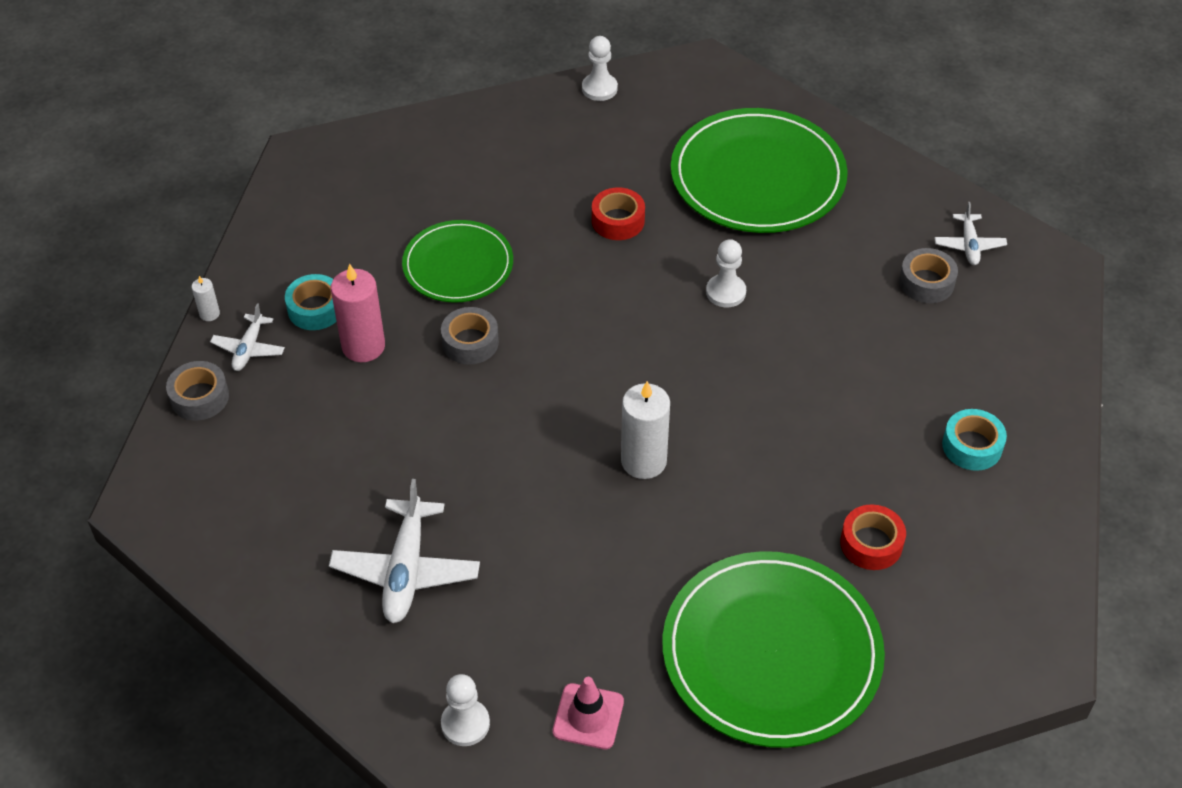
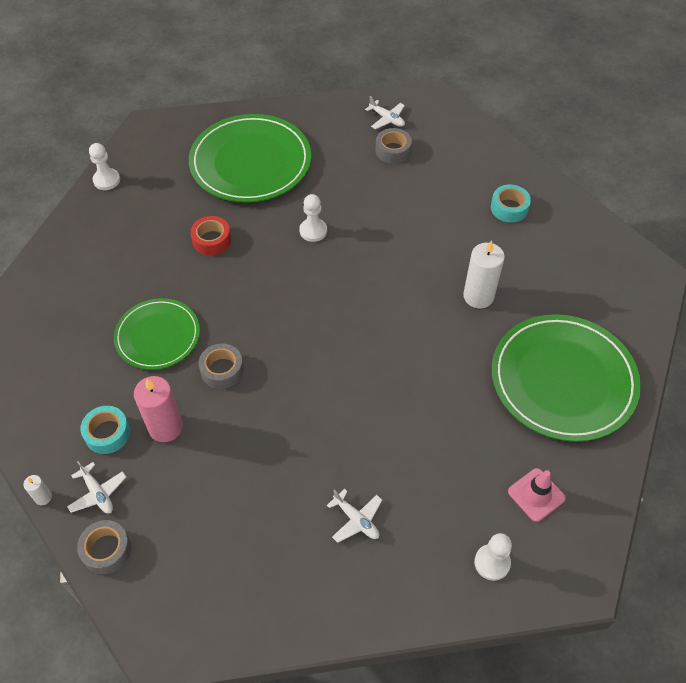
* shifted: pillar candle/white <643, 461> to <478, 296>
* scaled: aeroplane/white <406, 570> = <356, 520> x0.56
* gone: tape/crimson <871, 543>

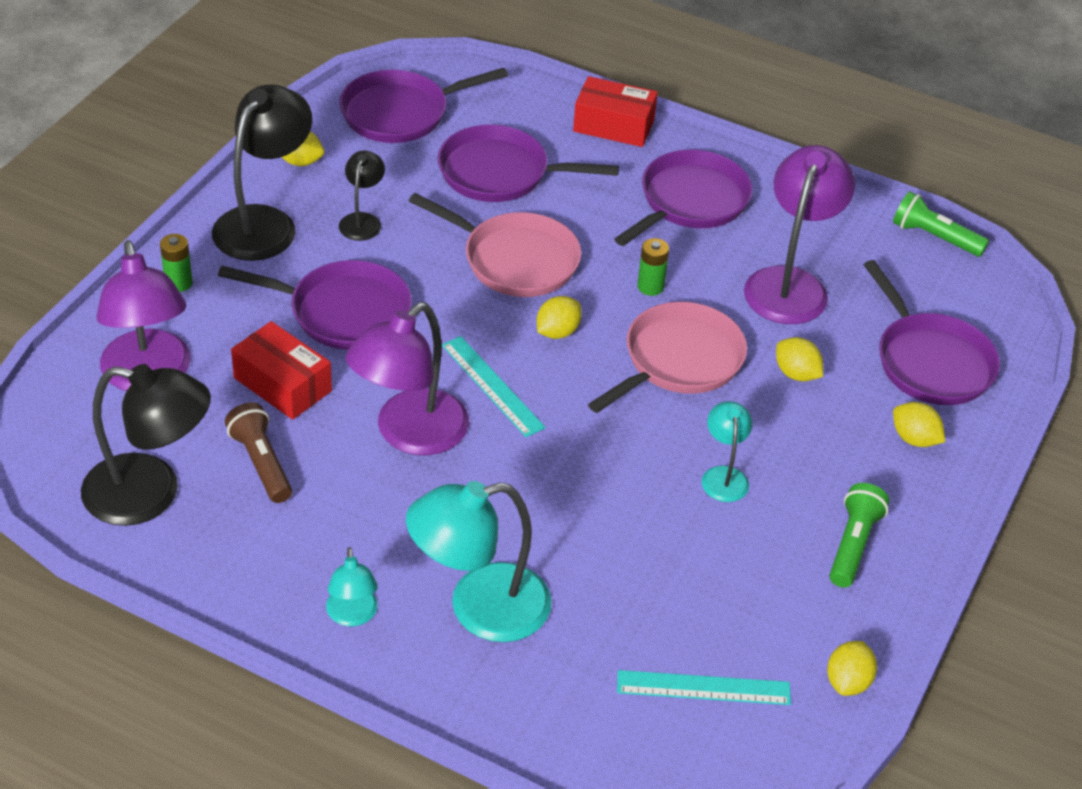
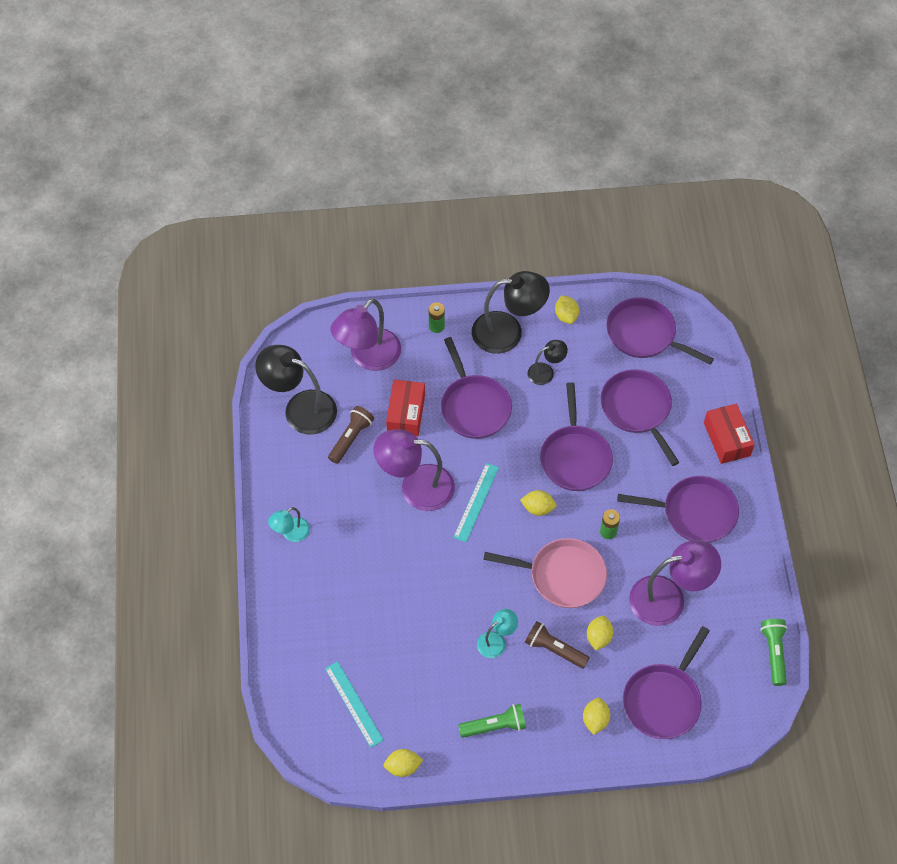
* repainted: skillet/rose-pink <515, 260> to skillet/violet <575, 457>
* rotated: desk lamp/ebony <150, 494> = <300, 408> 135 degrees clockwise
* gone: desk lamp/turquoise <479, 608>
* new: pocket torch/brown <554, 649>

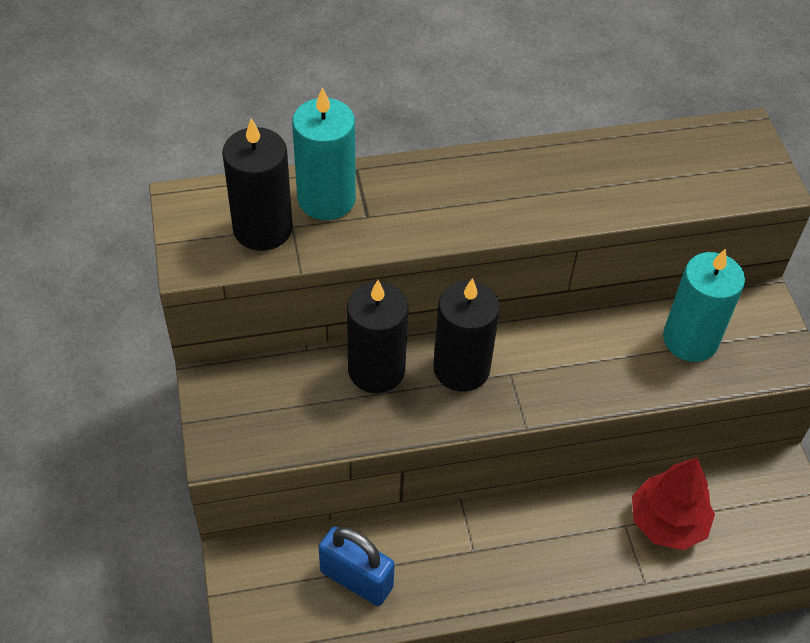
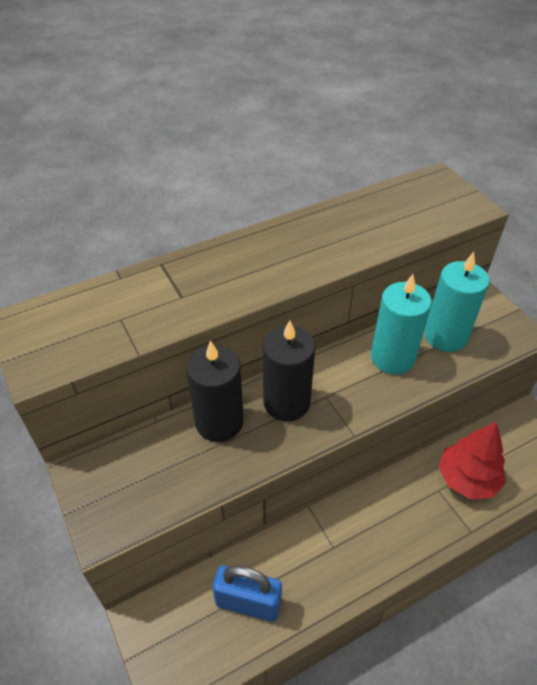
* shifted: pillar candle/turquoise <326, 199> to <392, 358>
* gone: pillar candle/ebony <262, 228>

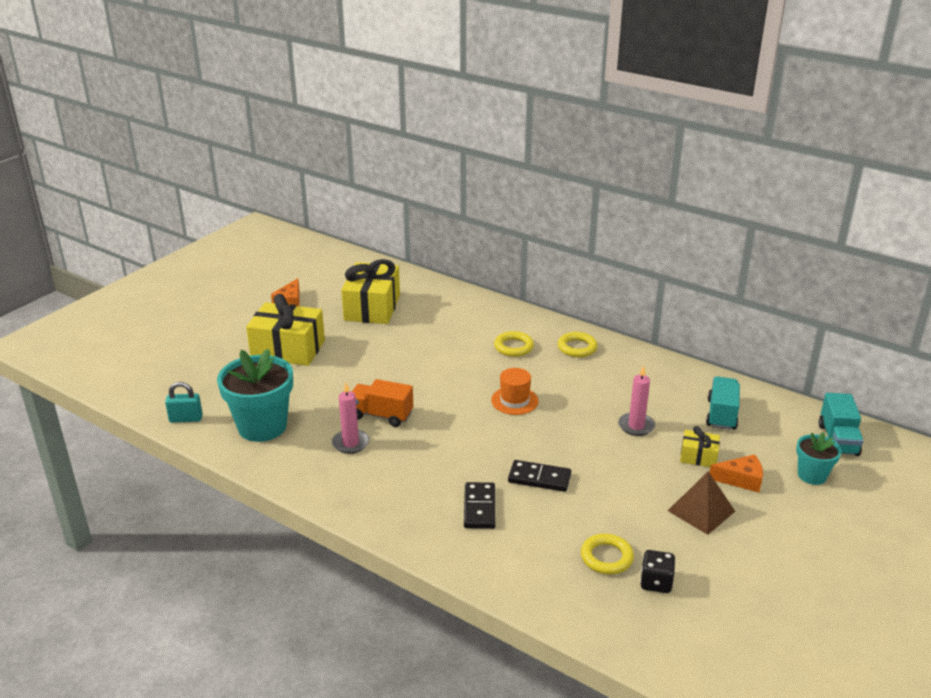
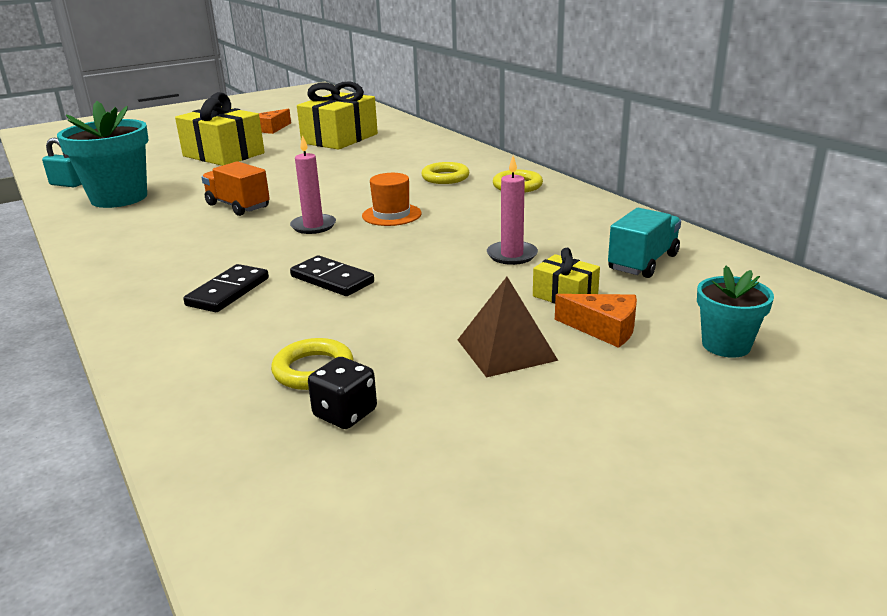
* shifted: pillar candle/rose-pink <350, 443> to <313, 226>
* gone: truck/turquoise <838, 440>

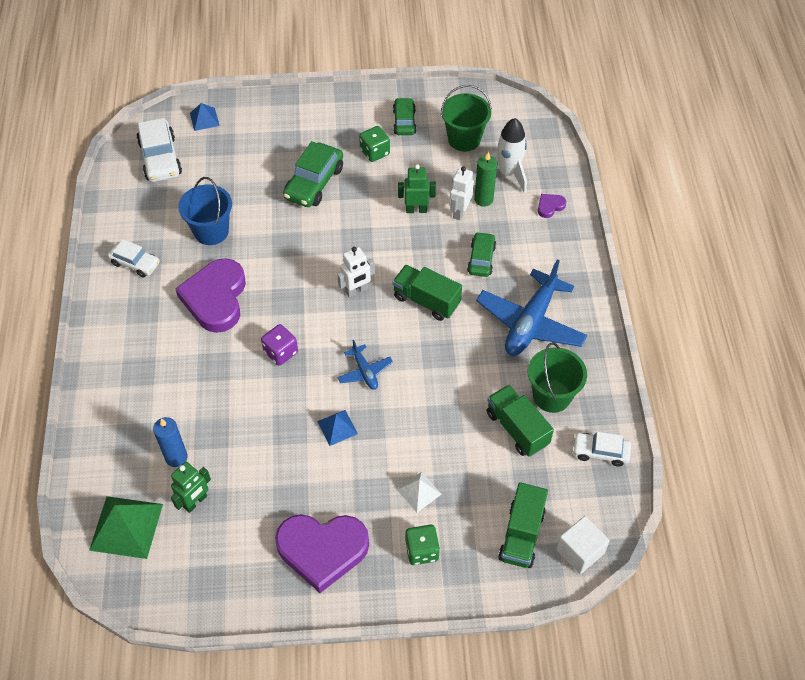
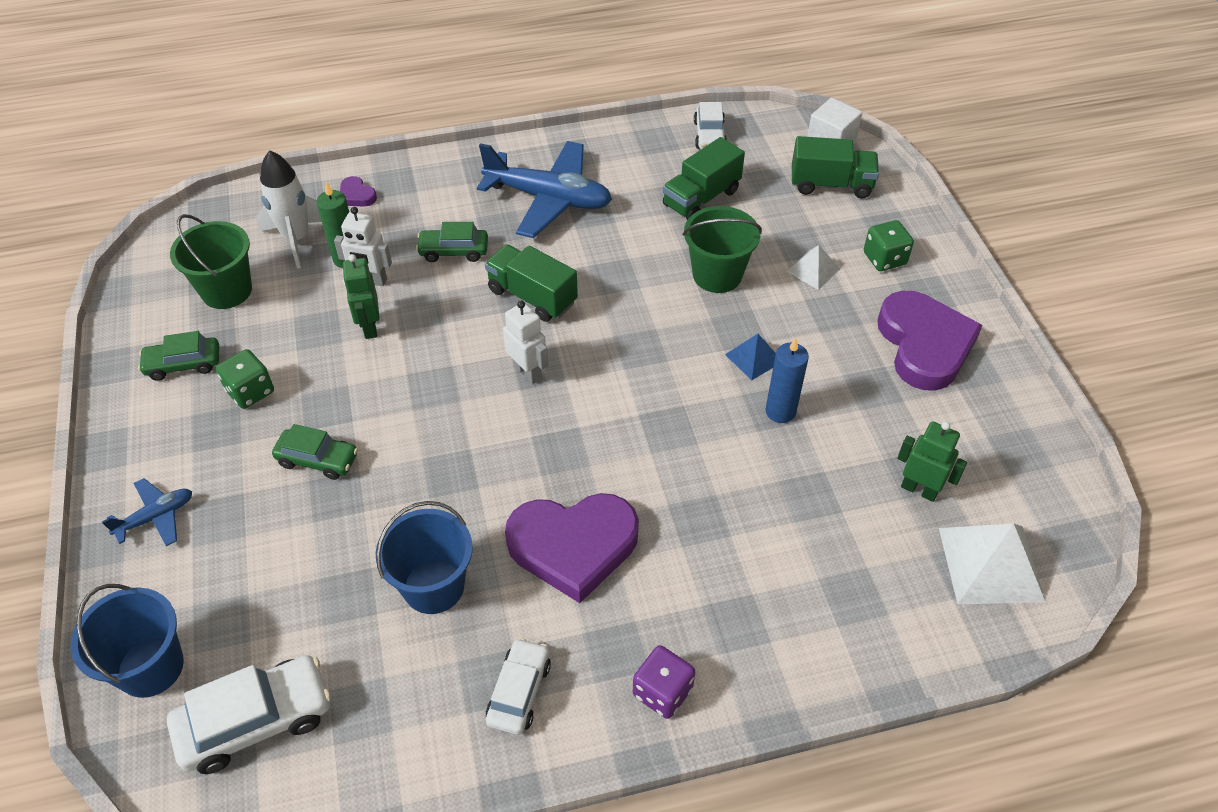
* swapped: solid pyramid/blue <204, 119> to sand bucket/blue <150, 667>
* scaled: car/emerald <314, 183> = <318, 459> x0.63
* rotated: truck/emerald <426, 300> = <532, 296> 105 degrees clockwise
* shifted: die/violet <281, 352> to <662, 692>
* shifted: aeroplane/blue <365, 372> to <156, 517>
* shifted: sand bucket/emerald <552, 396> to <717, 275>
* shifted: pillar candle/blue <176, 457> to <780, 411>
* repainted: solid pyramid/emerald <126, 526> to solid pyramid/white <990, 564>

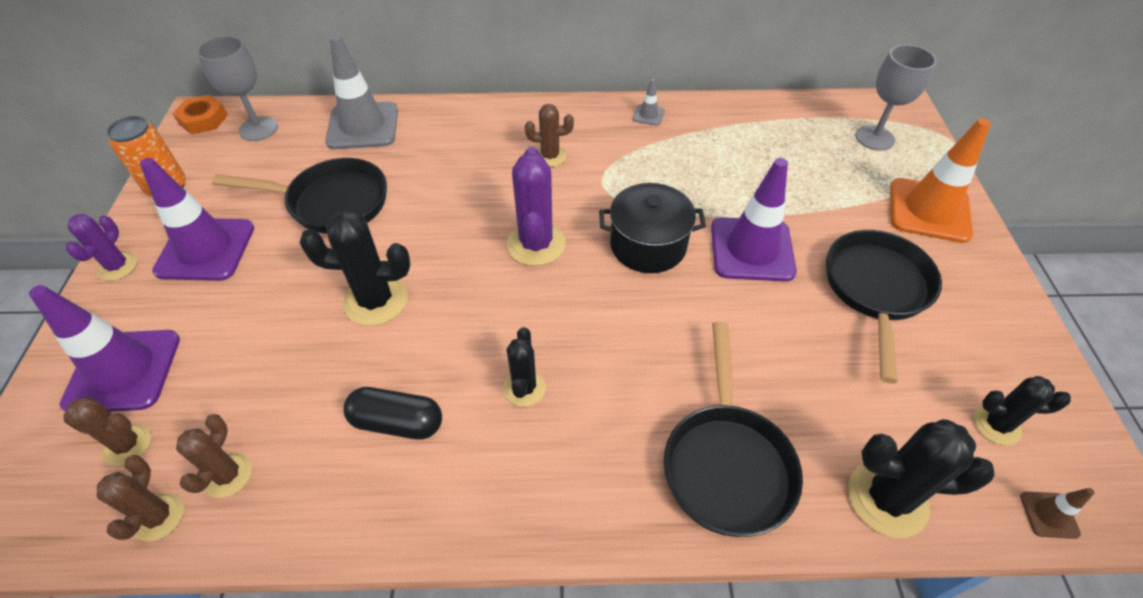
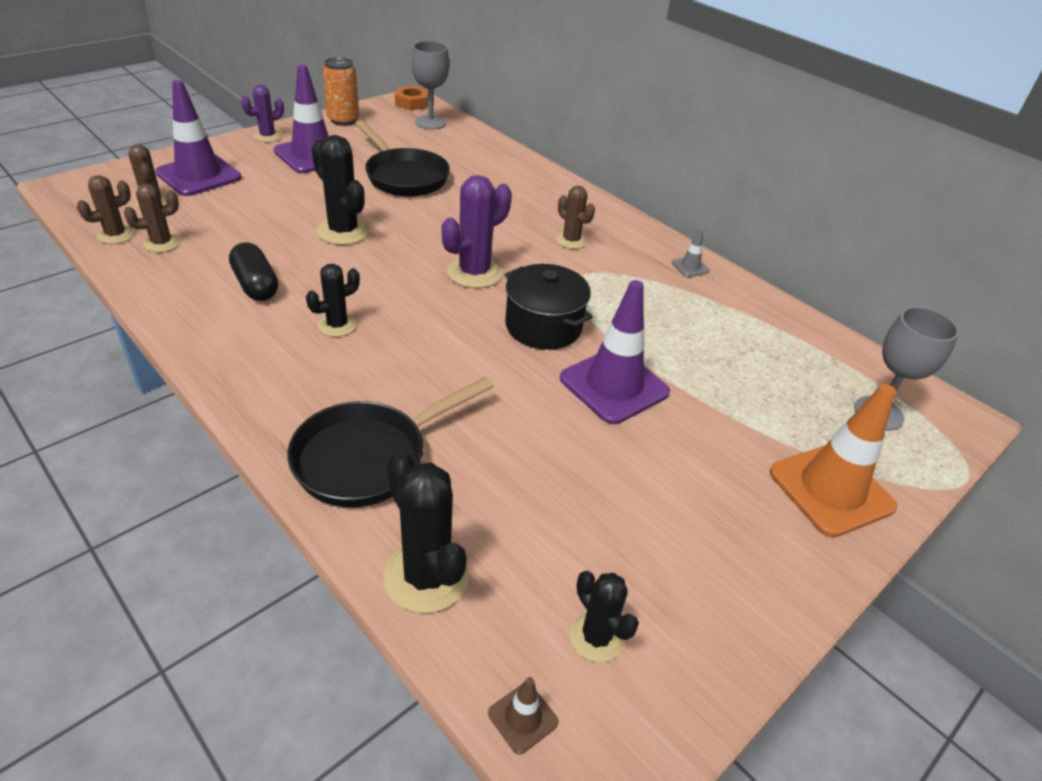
* gone: traffic cone/grey <363, 126>
* gone: skillet/ebony <876, 290>

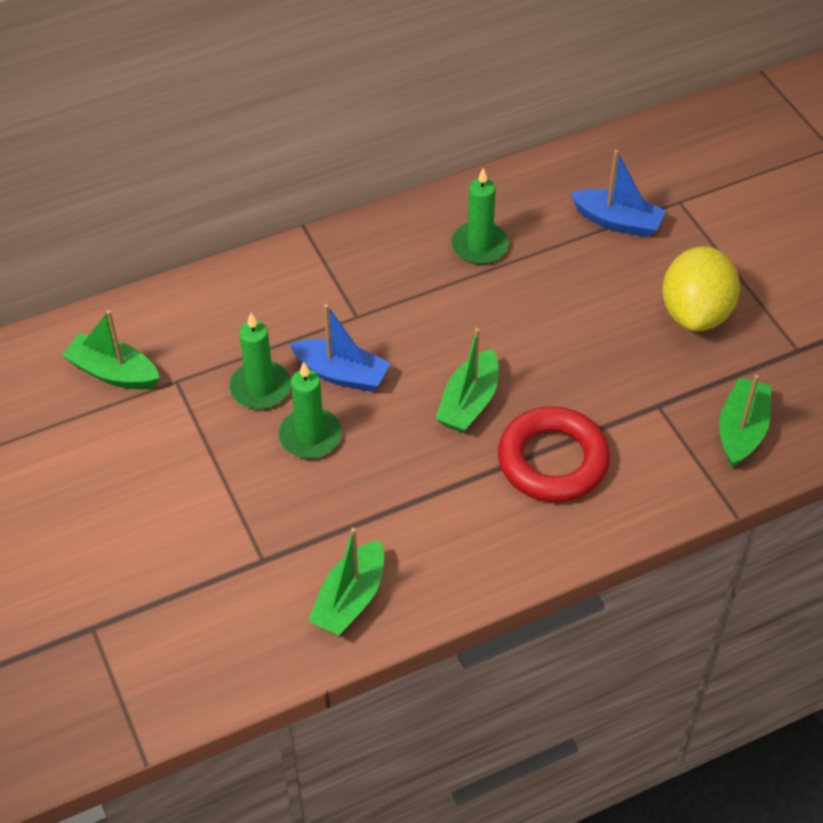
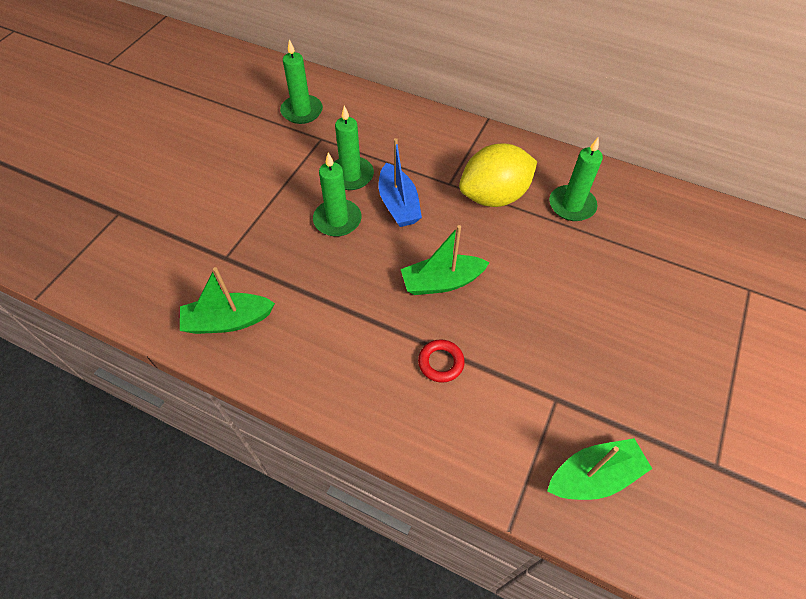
* gone: toy boat/blue <617, 221>
* shifted: lemon/yellow <696, 313> to <494, 196>
* swapped: toy boat/emerald <113, 372> to pillar candle/emerald <302, 111>
* scaled: torus/crimson <552, 460> = <441, 363> x0.47

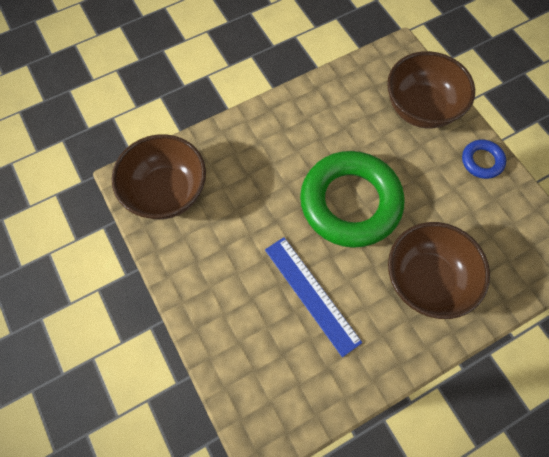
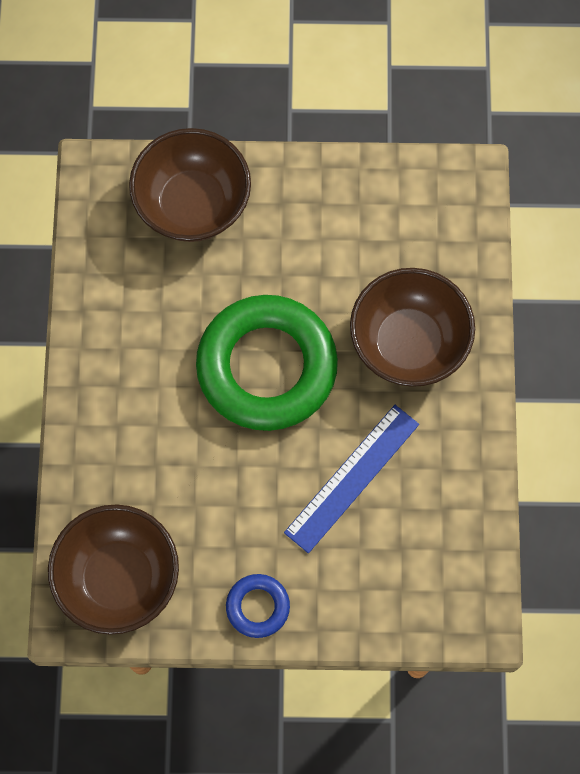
* shifted: torus/blue <482, 161> to <257, 606>
* rotated: measuring stick/blue <312, 294> = <352, 478> 45 degrees counterclockwise

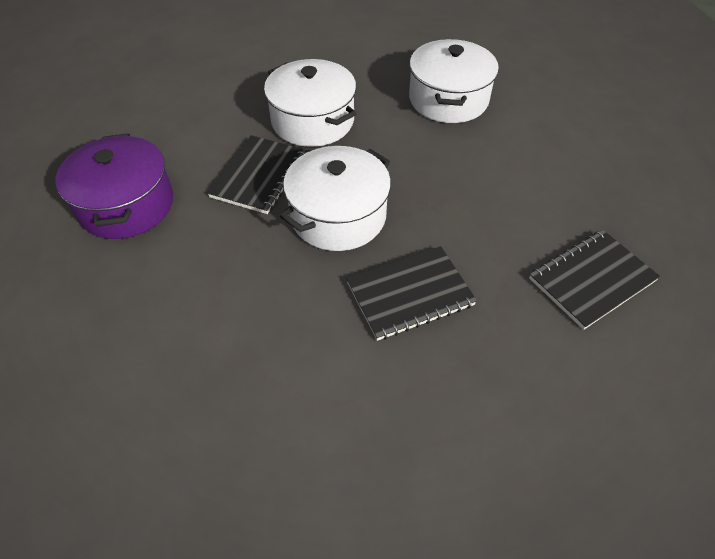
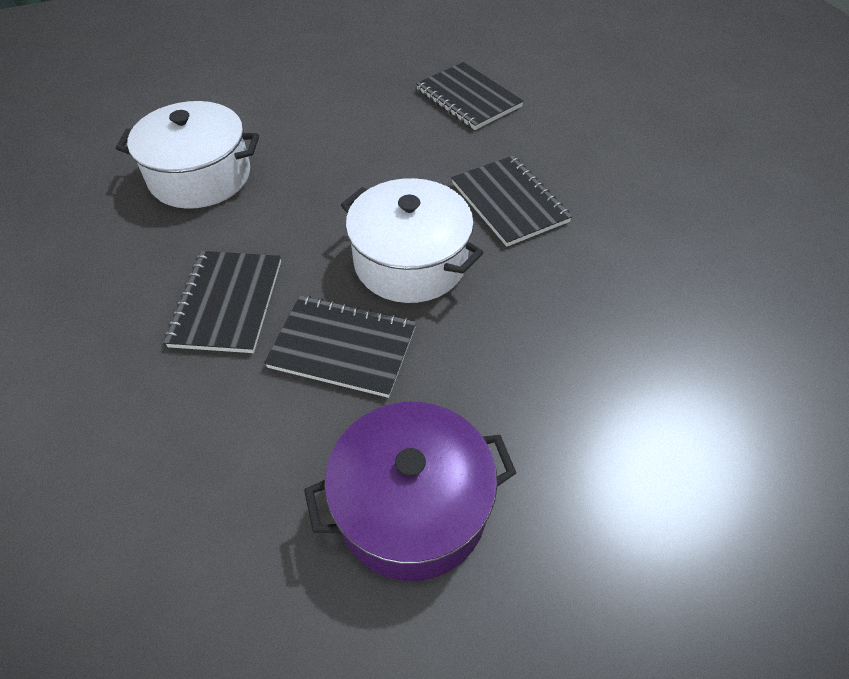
* swapped: cooking pot/white <312, 121> to notepad/ebony <227, 303>

